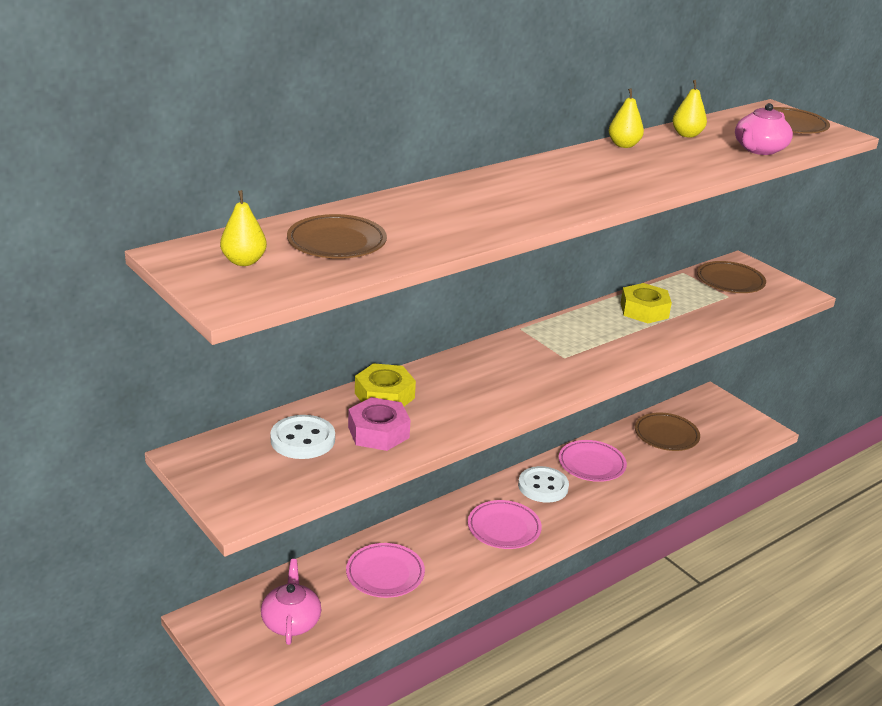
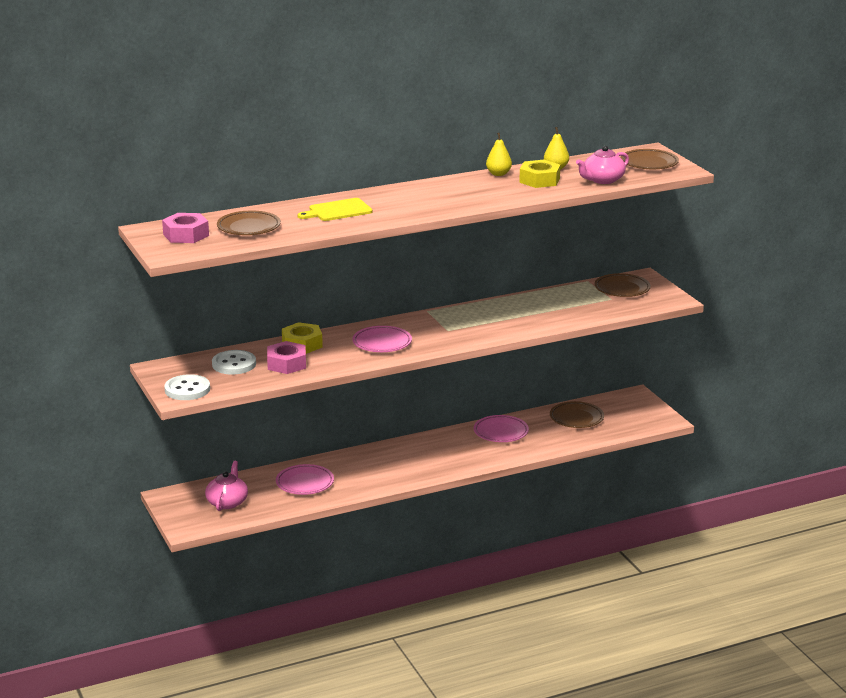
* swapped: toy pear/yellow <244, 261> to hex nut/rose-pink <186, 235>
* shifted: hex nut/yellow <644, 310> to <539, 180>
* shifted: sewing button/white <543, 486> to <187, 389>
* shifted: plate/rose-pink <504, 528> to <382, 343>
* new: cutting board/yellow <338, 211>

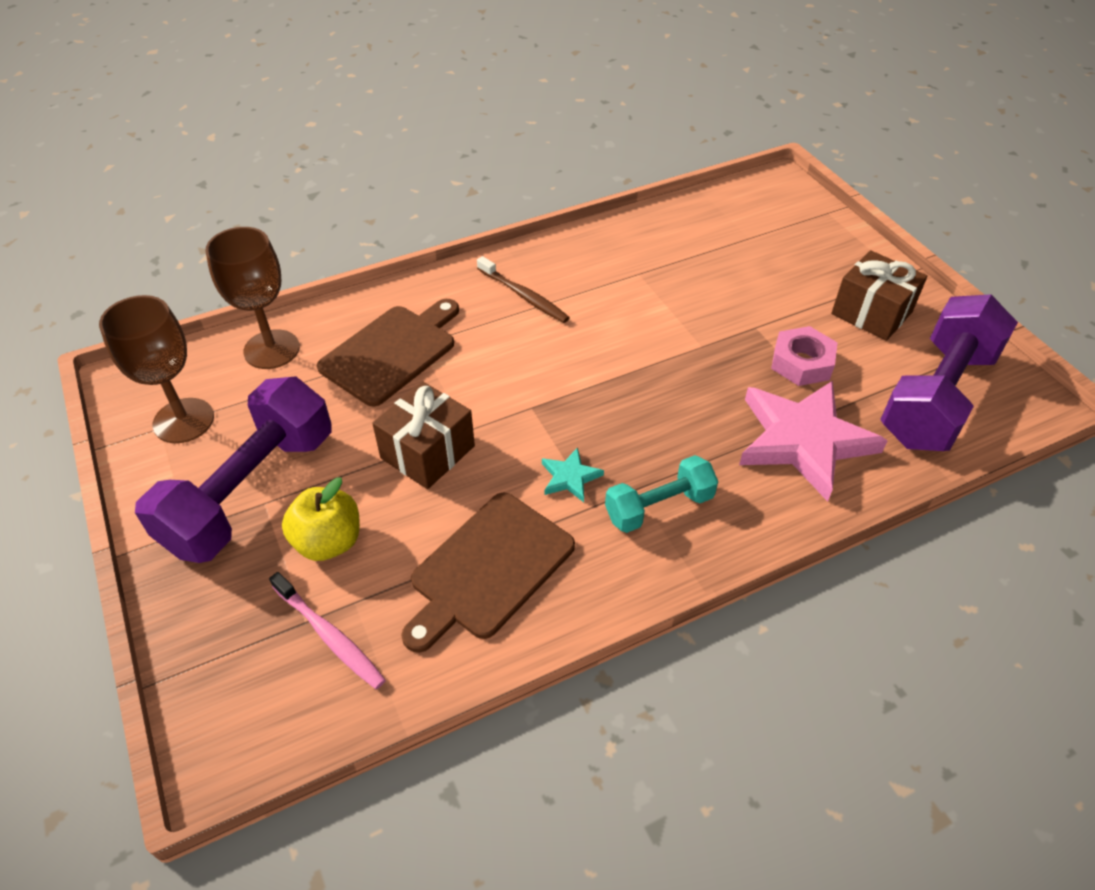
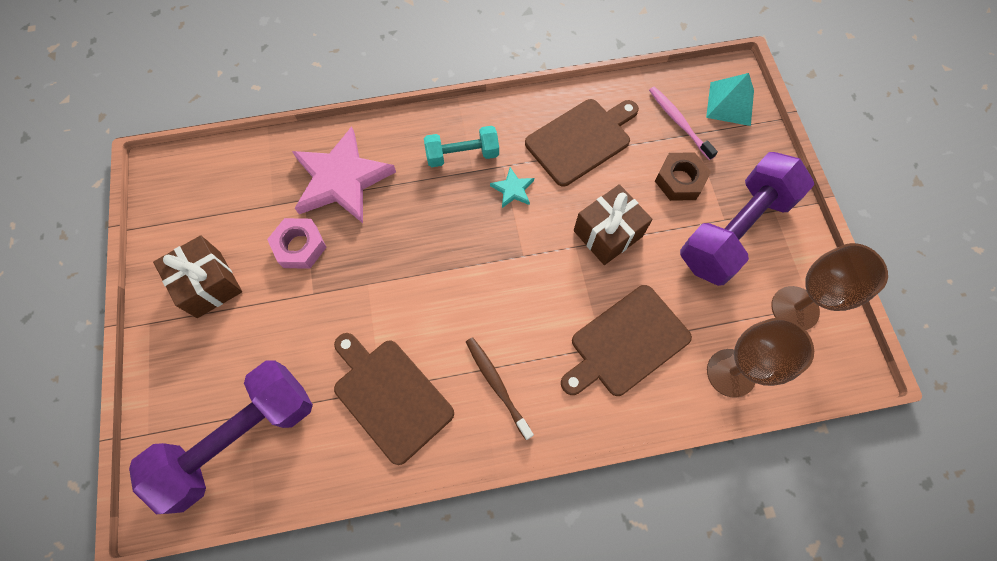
* shifted: free weight/violet <936, 397> to <239, 438>
* swapped: apple fruit/yellow <328, 542> to hex nut/brown <680, 180>
* new: solid pyramid/turquoise <730, 103>
* new: cutting board/brown <390, 396>

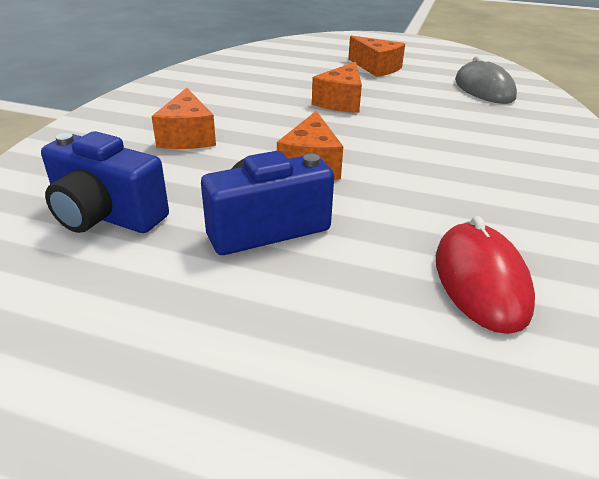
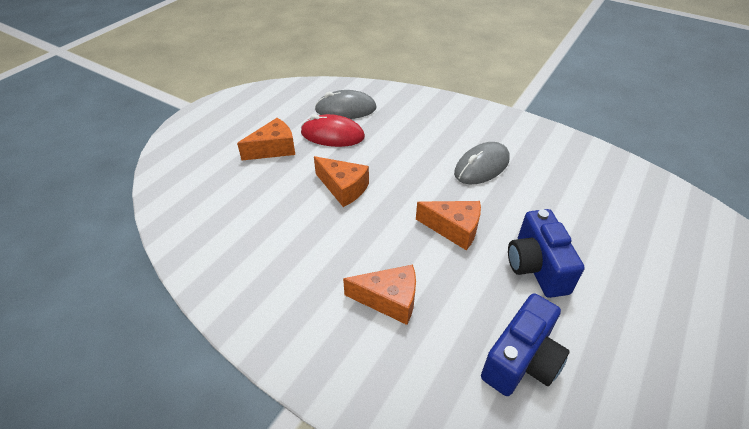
* shifted: mouse/crimson <480, 281> to <332, 135>
* new: mouse/grey <482, 166>

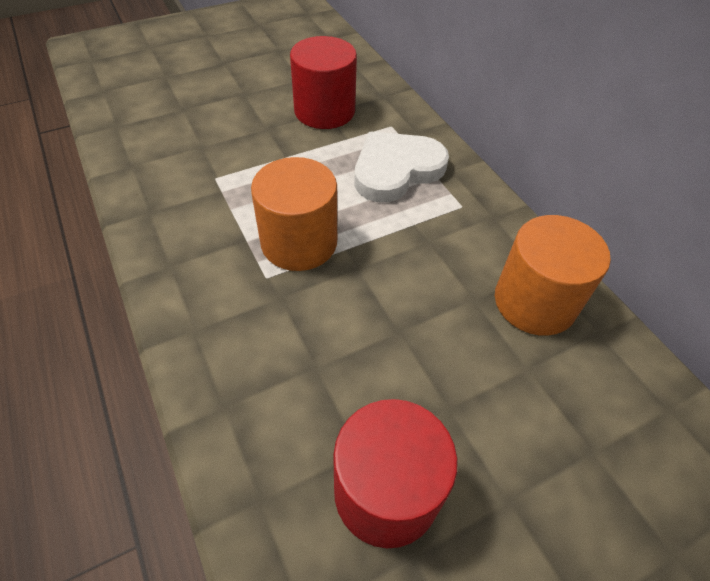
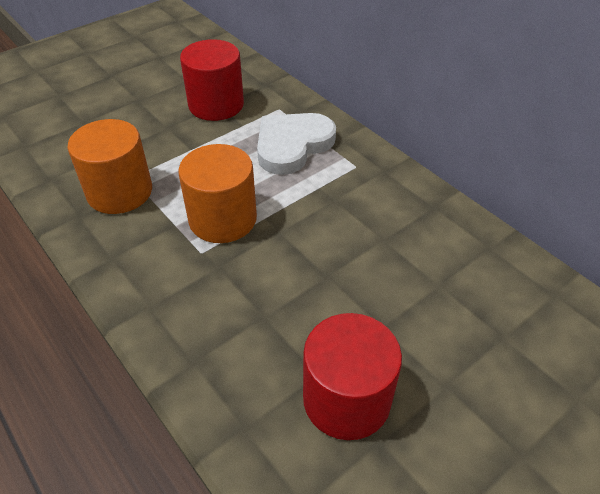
* shifted: cylinder/bright orange <534, 302> to <119, 192>

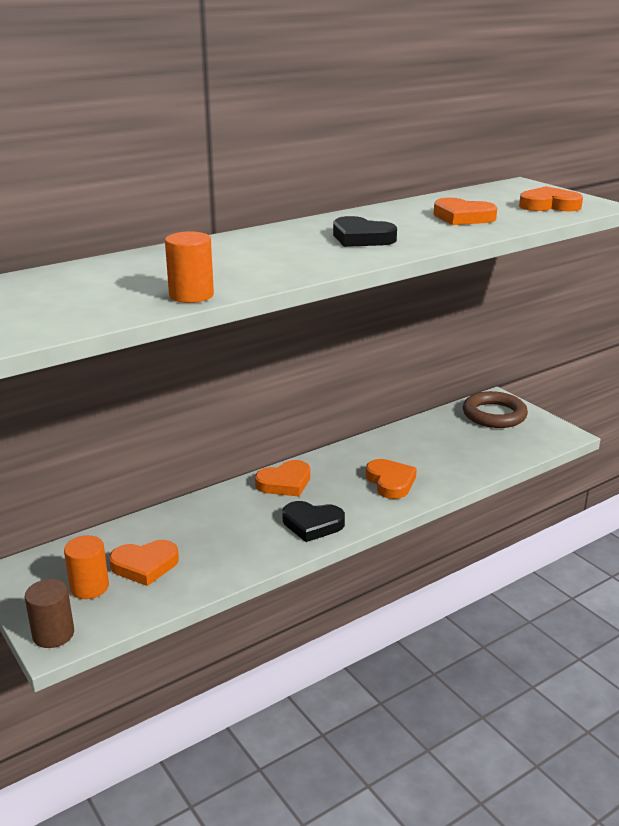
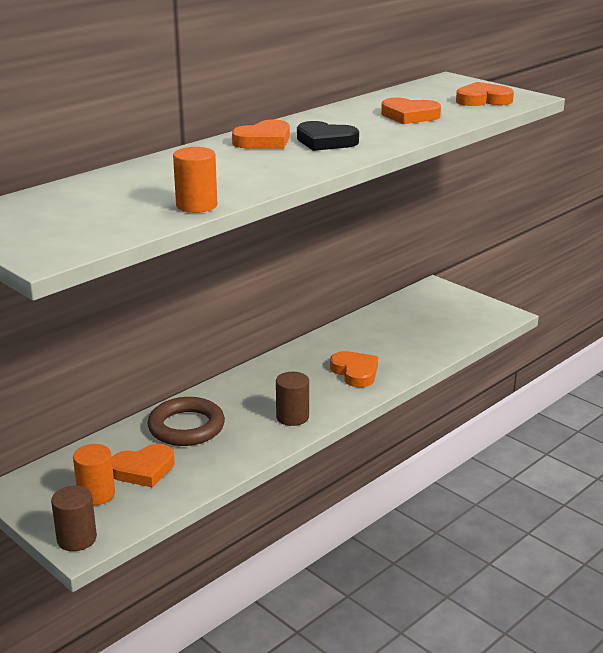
* shifted: torus/brown <494, 415> to <186, 427>
* shifted: heart shape/bright orange <285, 483> to <264, 141>
* swapped: heart shape/ebony <312, 524> to cylinder/brown <292, 417>

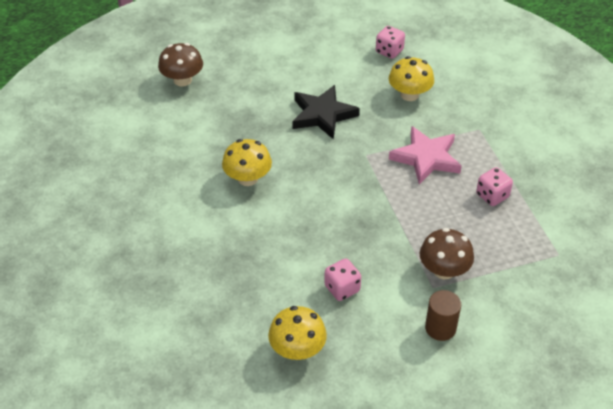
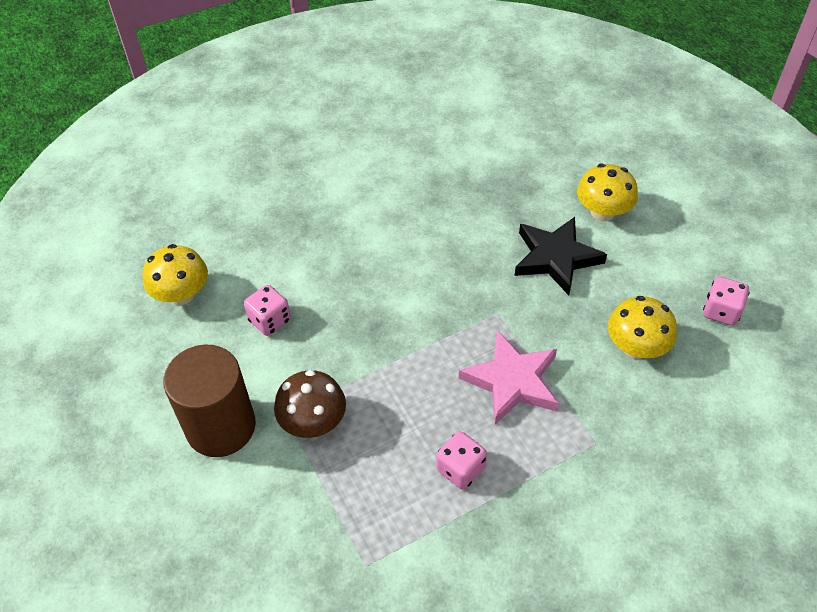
* gone: toadstool/brown <182, 80>
* shifted: toadstool/yellow <248, 178> to <602, 212>
* scaled: cylinder/brown <440, 328> = <221, 427> x1.79

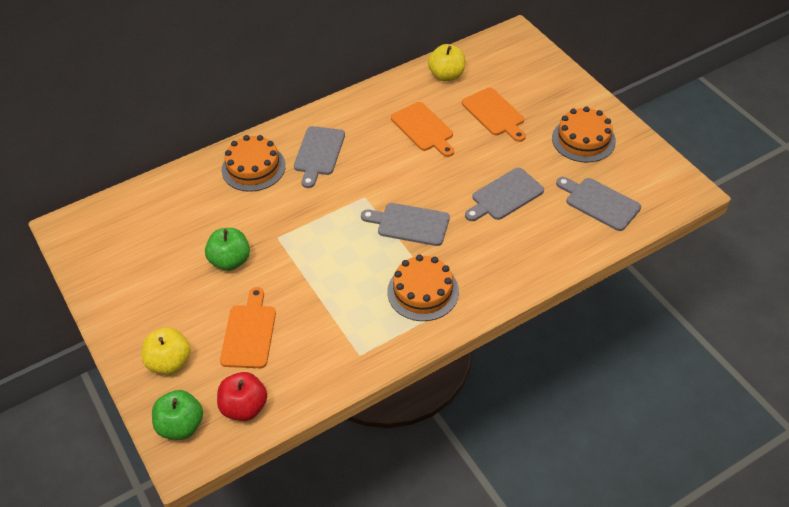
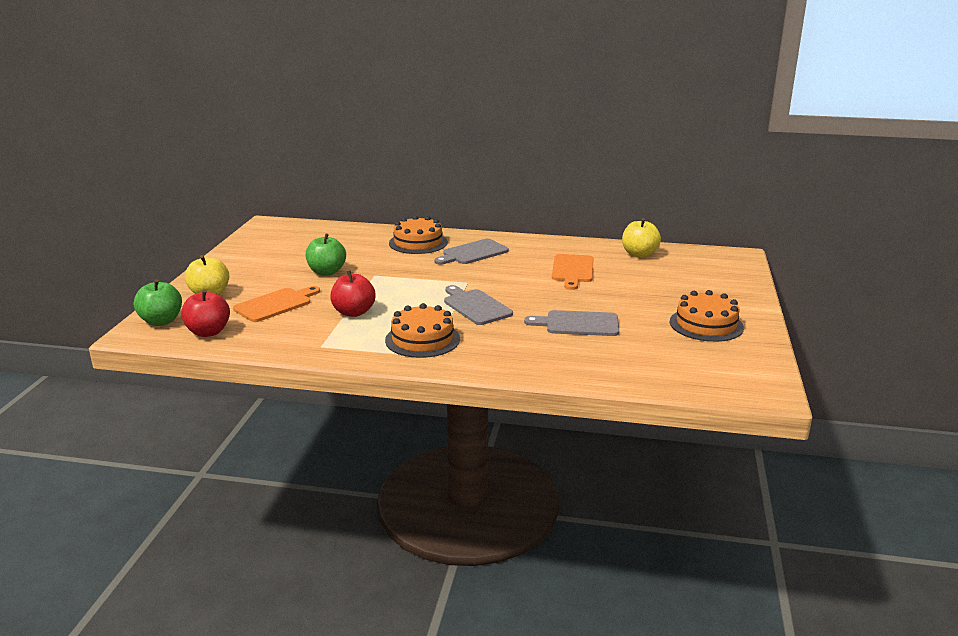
* gone: cutting board/bright orange <494, 114>
* gone: cutting board/grey <599, 203>
* new: apple fruit/crimson <353, 312>

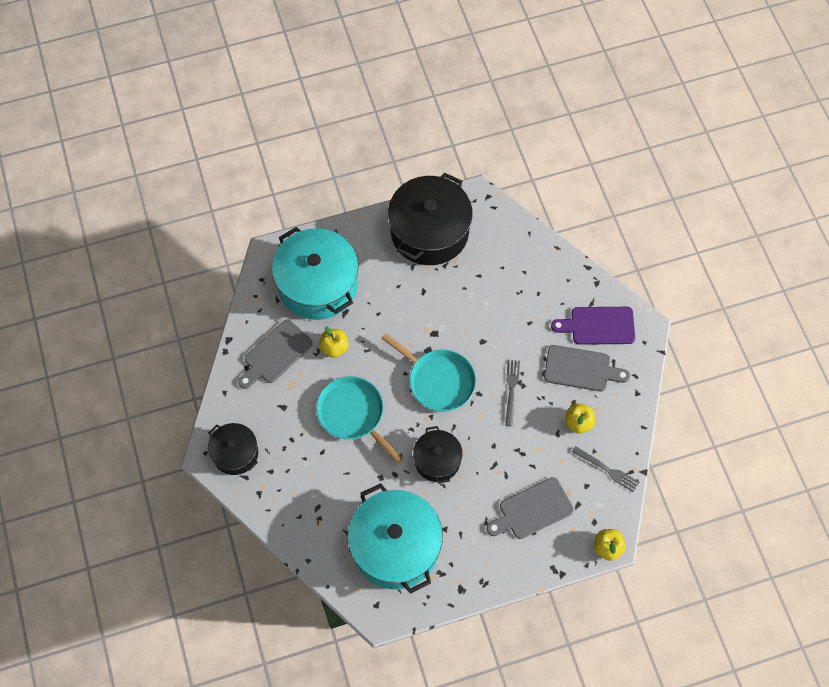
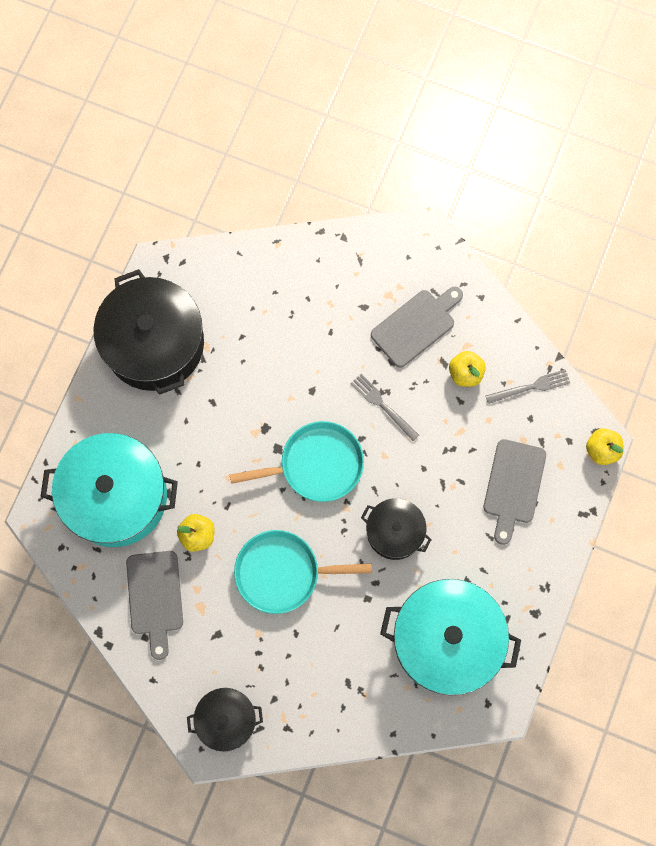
* gone: cutting board/violet <598, 326>

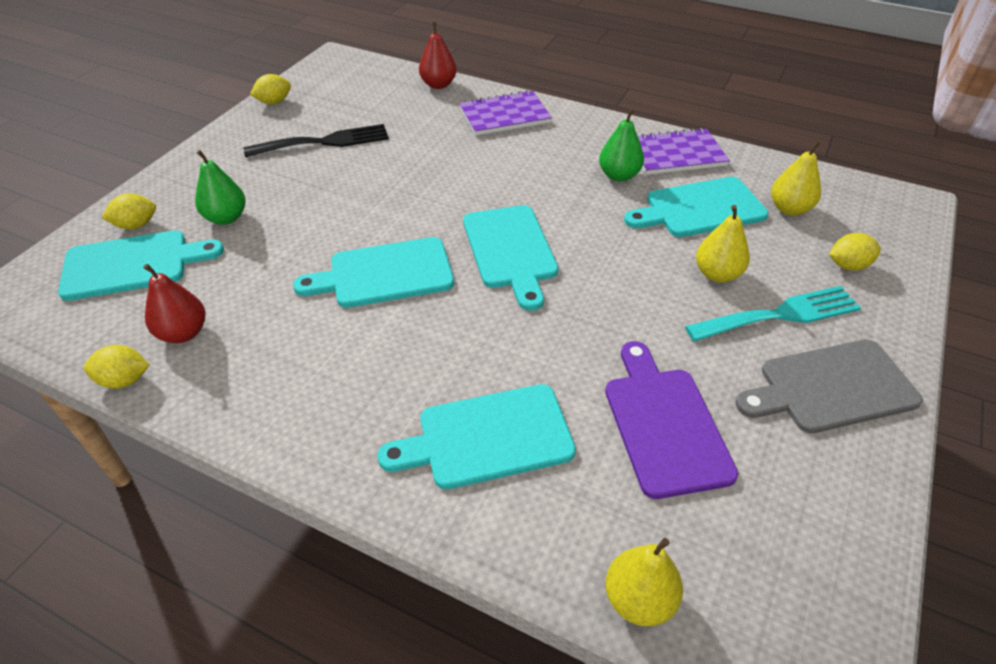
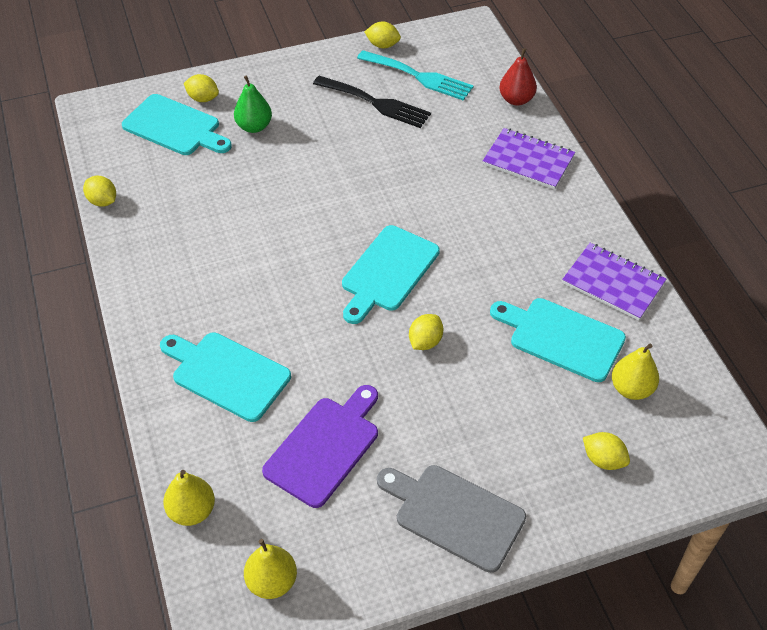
* gone: toy pear/emerald <619, 175>
* shifted: toy pear/yellow <717, 274> to <272, 581>
* gone: cutting board/turquoise <385, 274>
* gone: toy pear/crimson <183, 333>
* shifted: table fork/turquoise <780, 315> to <419, 77>
* new: lemon/yellow <425, 342>

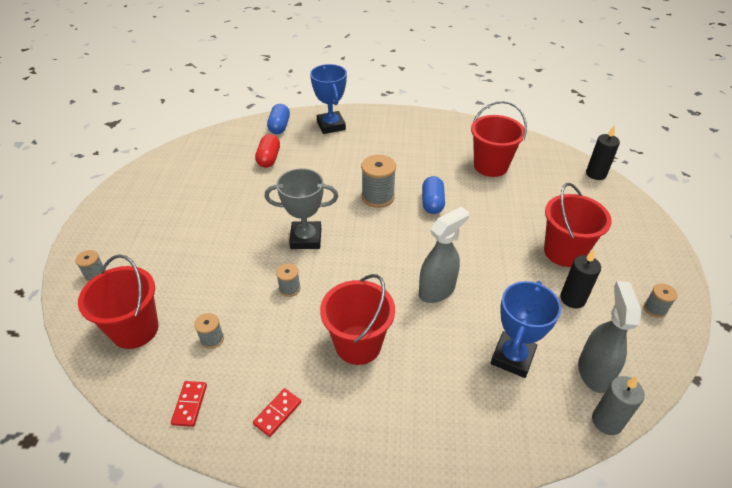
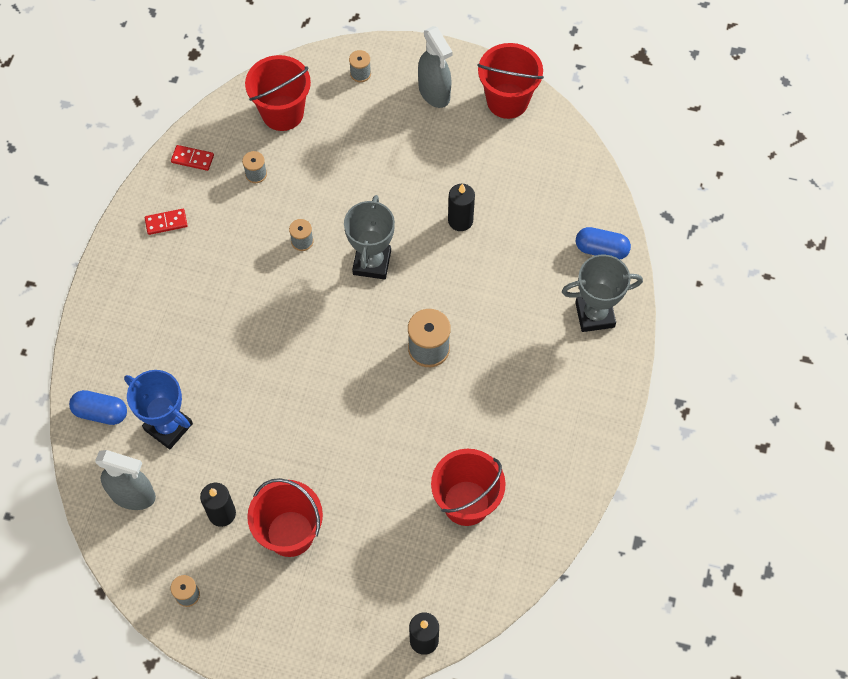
* repainted: award cup/blue <331, 125> to award cup/grey <595, 315>
* gone: pill/crimson <269, 158>
* shifted: pill/blue <432, 203> to <101, 412>
* shifted: spray bottle/grey <437, 290> to <434, 93>
* shifted: sand bucket/crimson <358, 345> to <507, 101>
* gone: pillar candle/grey <607, 421>
* rotated: domino tile/crimson <277, 413> = <166, 223> 60 degrees counterclockwise
* new: pillar candle/ebony <460, 220>

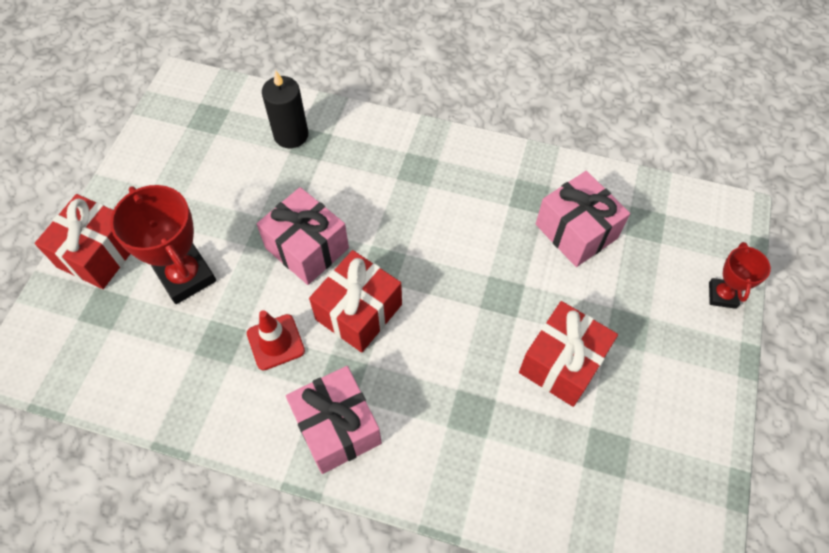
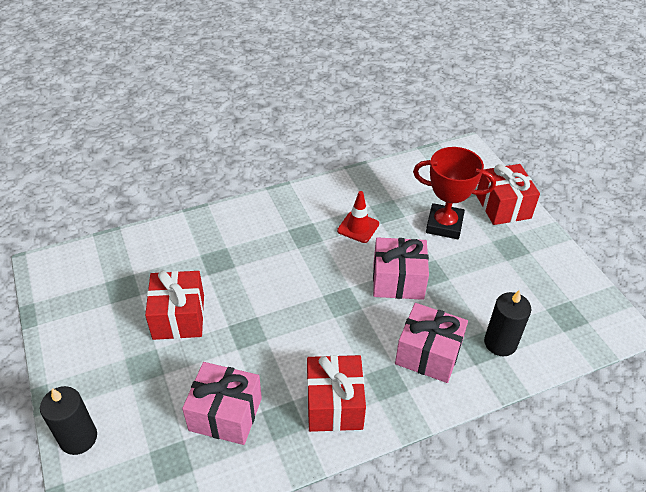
* swapped: award cup/crimson <722, 295> to pillar candle/ebony <78, 438>
* shifted: present/crimson <359, 312> to <334, 404>
* shifted: present/rose-pink <337, 427> to <428, 354>

